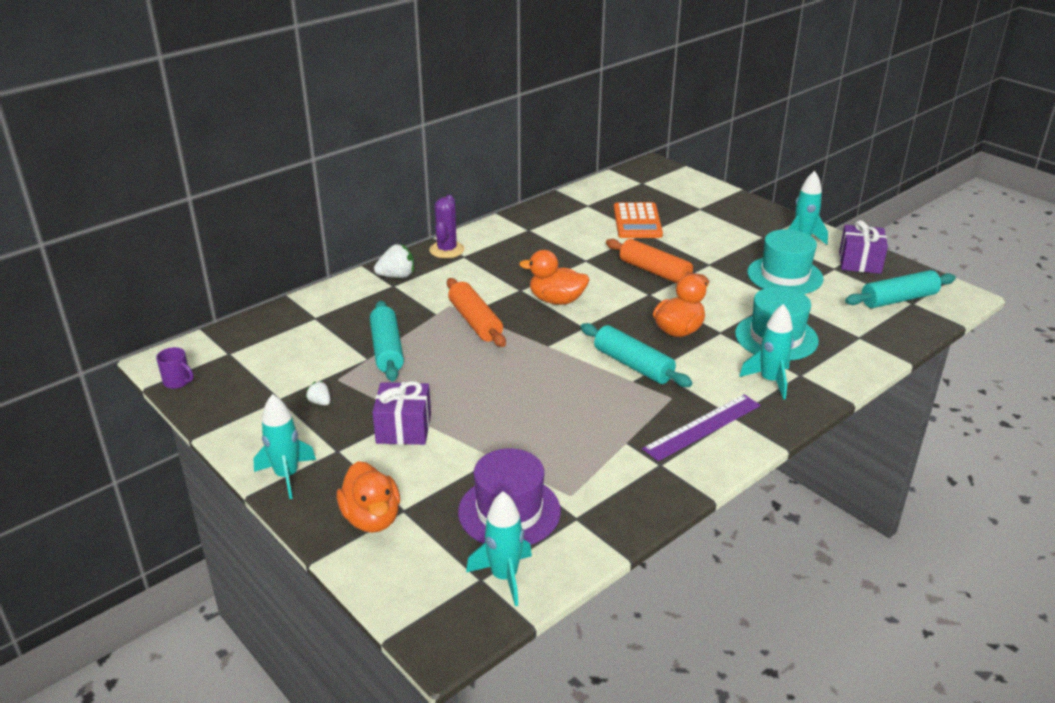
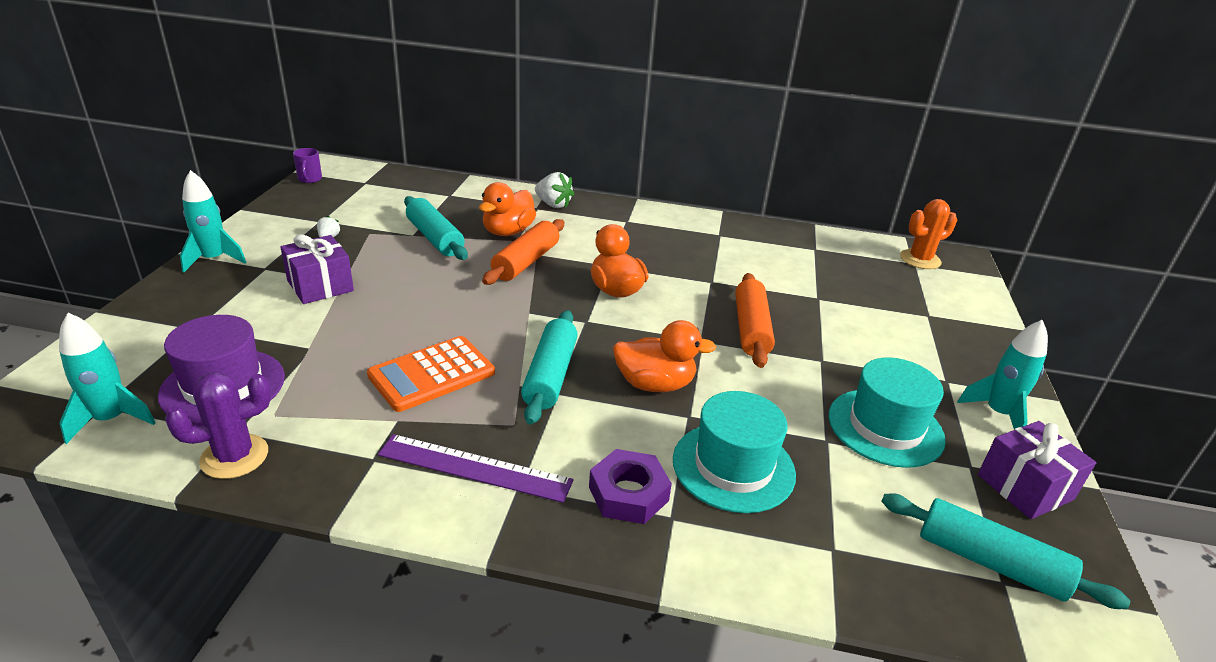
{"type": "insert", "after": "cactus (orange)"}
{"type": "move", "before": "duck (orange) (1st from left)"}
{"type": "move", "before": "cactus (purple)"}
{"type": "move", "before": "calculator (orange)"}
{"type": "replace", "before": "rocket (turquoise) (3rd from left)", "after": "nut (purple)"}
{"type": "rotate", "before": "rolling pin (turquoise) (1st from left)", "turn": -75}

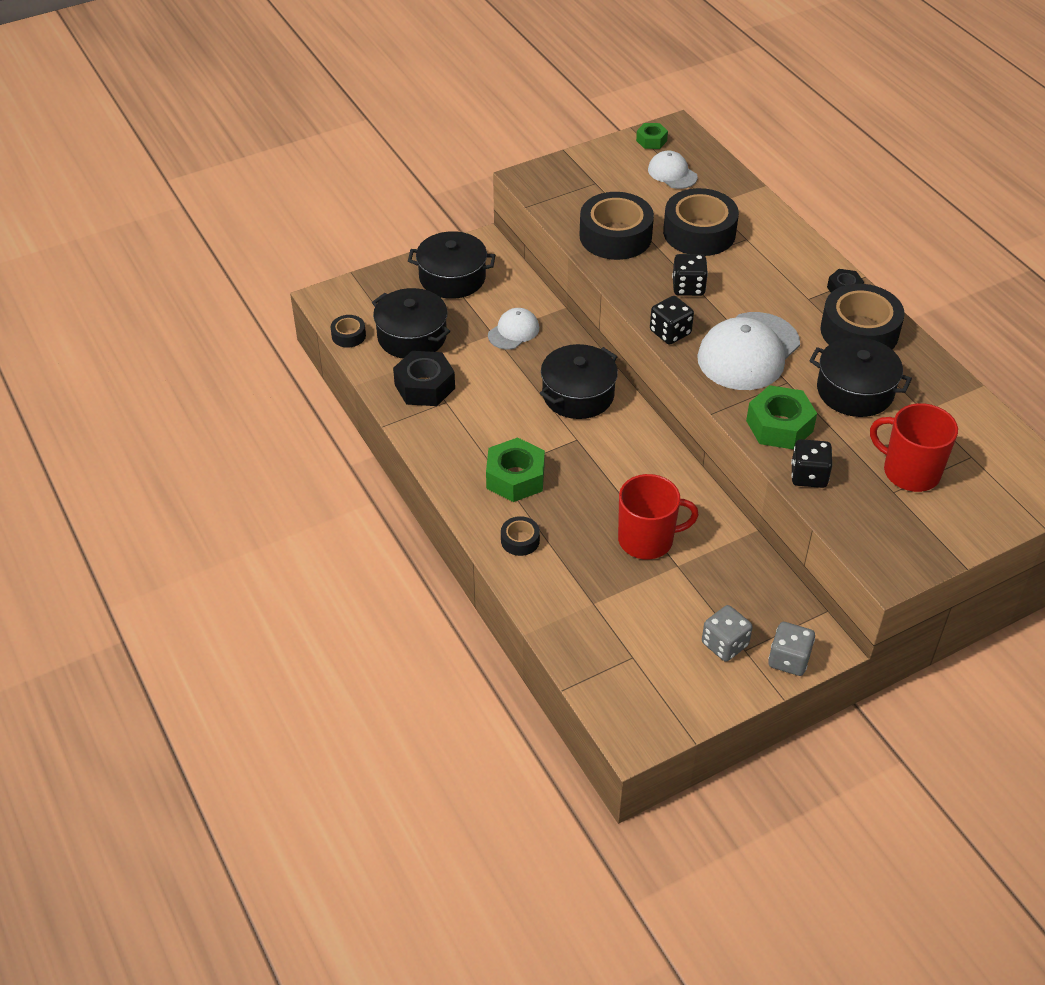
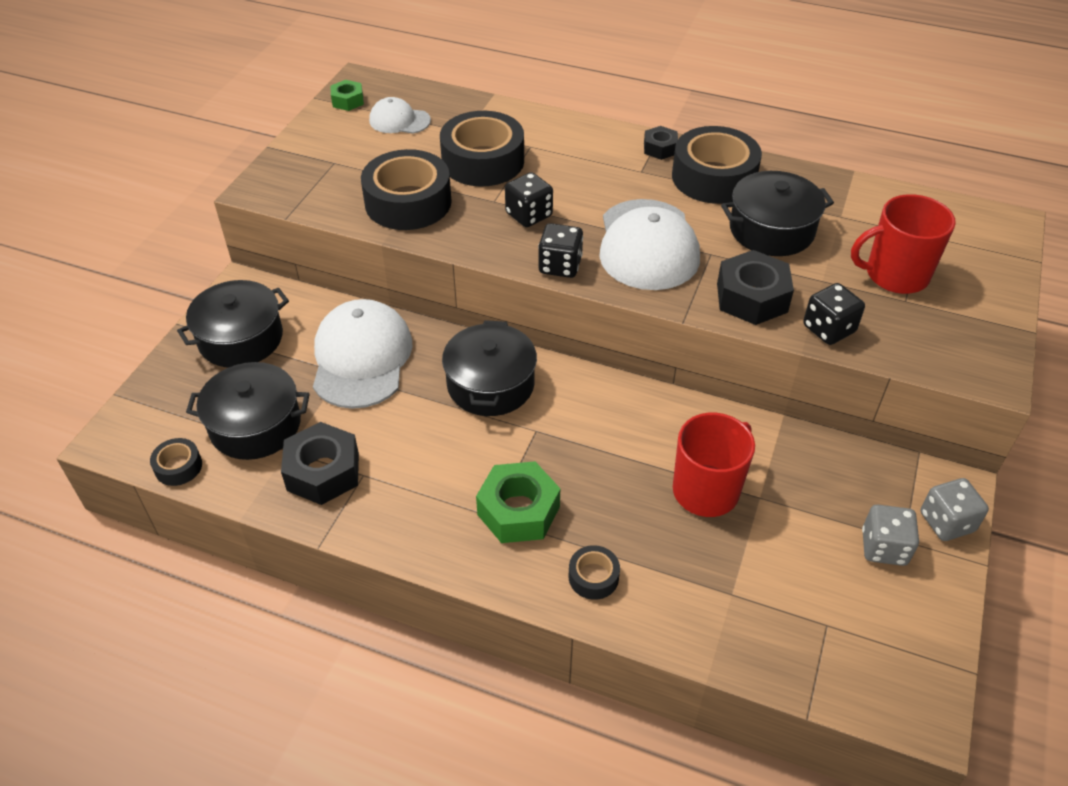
{"type": "recolor", "before": "nut (green) (3rd from left)", "after": "nut (black) (3rd from left)"}
{"type": "resize", "before": "cap (white) (1st from left)", "scale": 1.89}

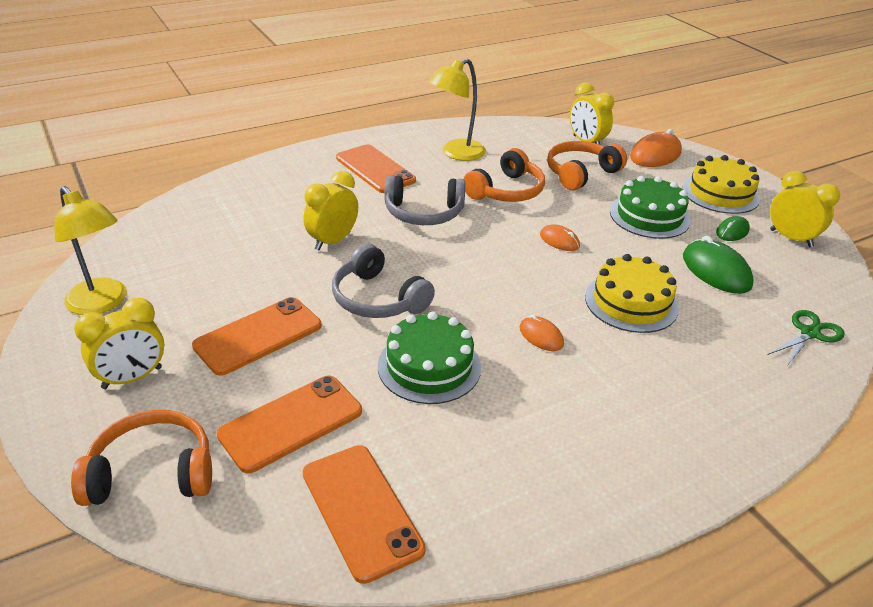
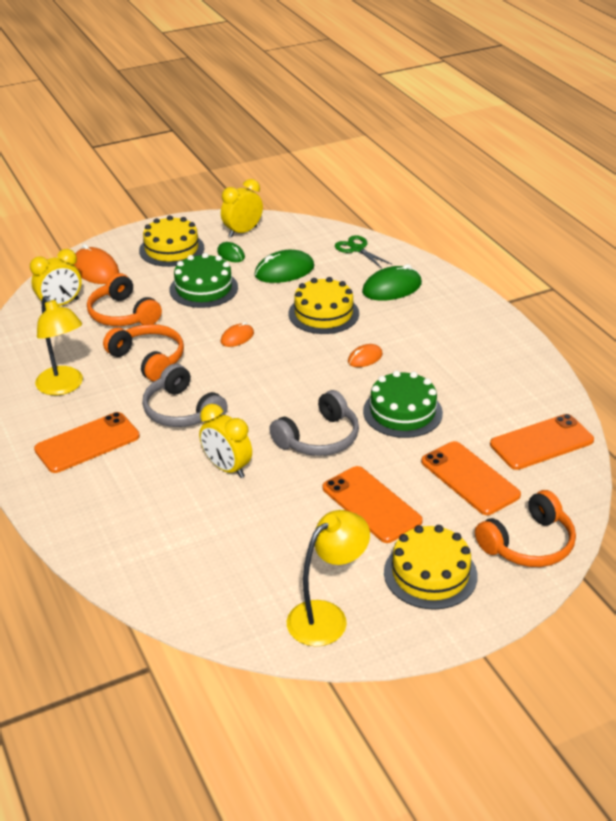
{"type": "insert", "after": "mouse (green) (3rd from left)"}
{"type": "replace", "before": "clock (yellow) (1st from left)", "after": "cake (yellow) (3rd from left)"}
{"type": "rotate", "before": "headphones (orange) (1st from left in the first image)", "turn": -120}
{"type": "rotate", "before": "headphones (grey) (2nd from left in the first image)", "turn": 135}

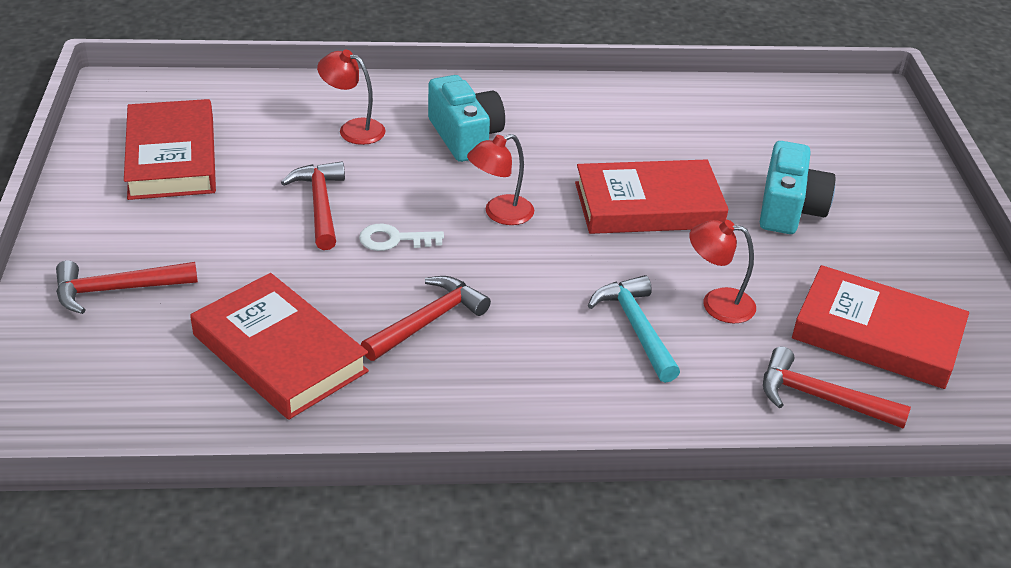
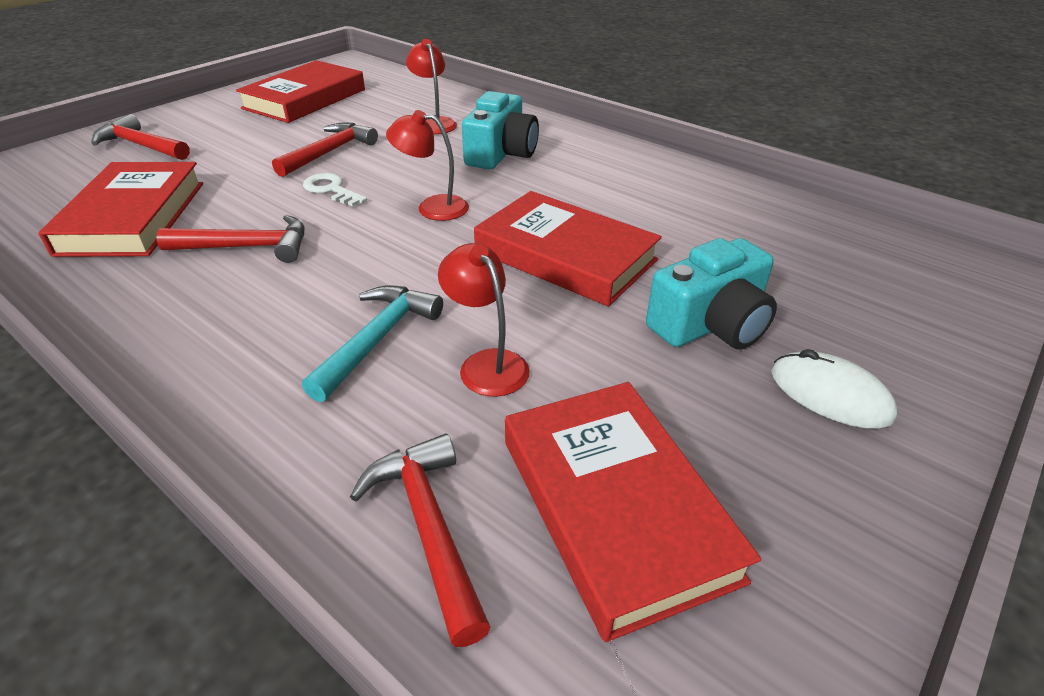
{"type": "insert", "after": "mouse (white)"}

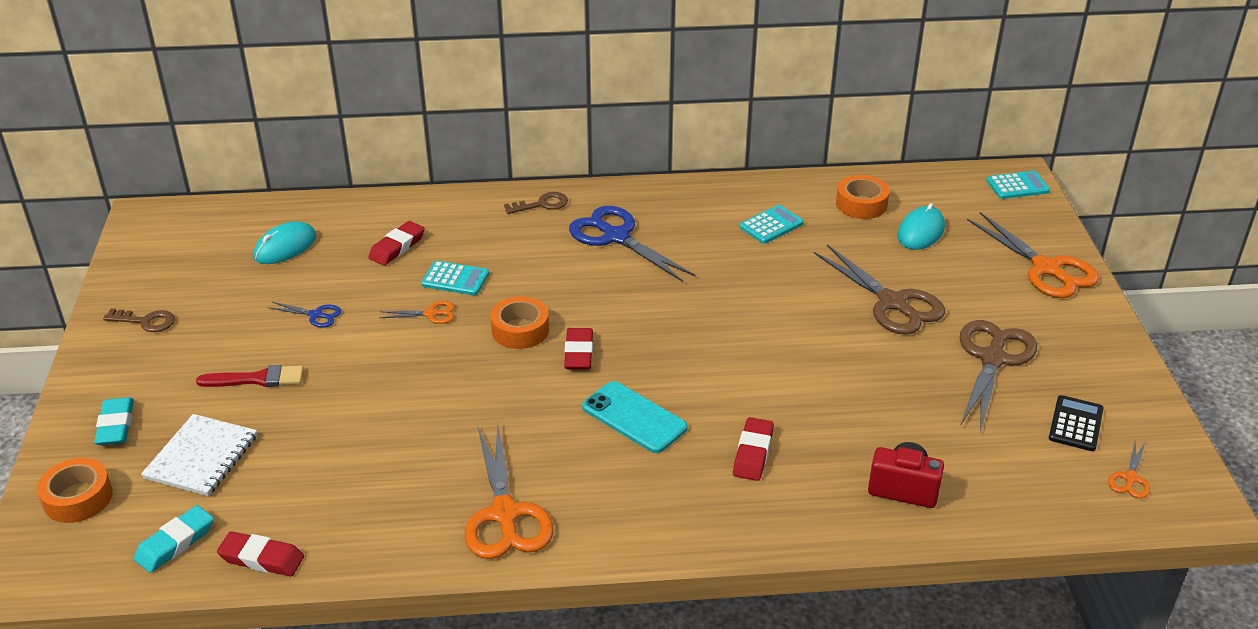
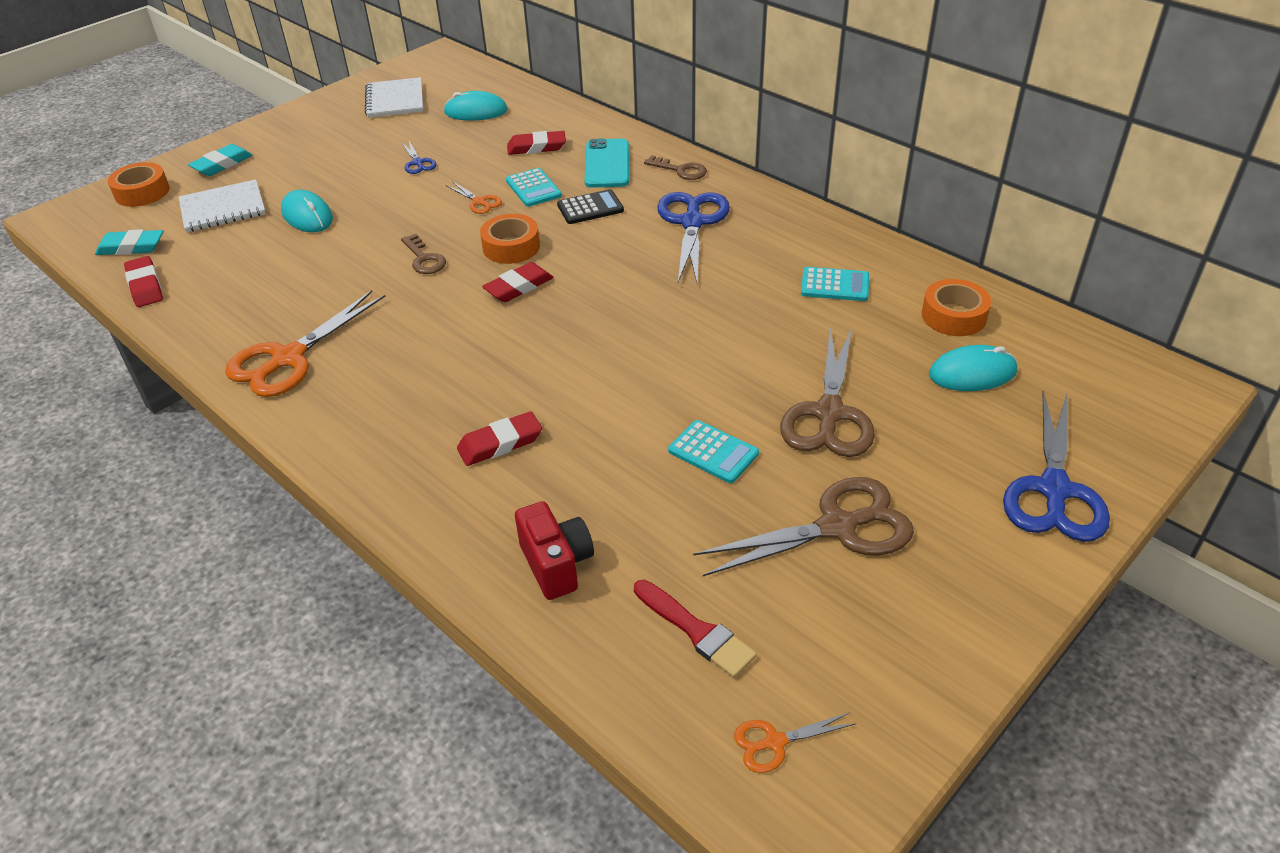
{"type": "insert", "after": "mouse (turquoise) (1st from left)"}
{"type": "insert", "after": "notebook (white) (2nd from left)"}
{"type": "move", "before": "key (brown) (1st from left)"}
{"type": "move", "before": "brush (red)"}
{"type": "move", "before": "phone (turquoise)"}
{"type": "move", "before": "calculator (turquoise) (3rd from left in the first image)", "after": "calculator (turquoise) (2nd from left)"}
{"type": "move", "before": "calculator (black)"}
{"type": "recolor", "before": "scissors (orange) (3rd from left)", "after": "scissors (blue) (3rd from left)"}

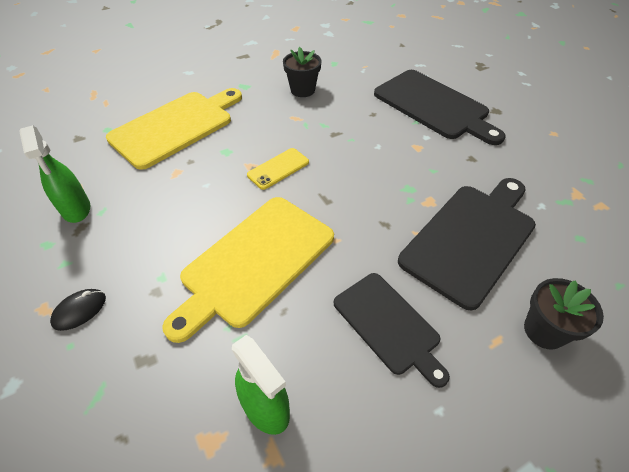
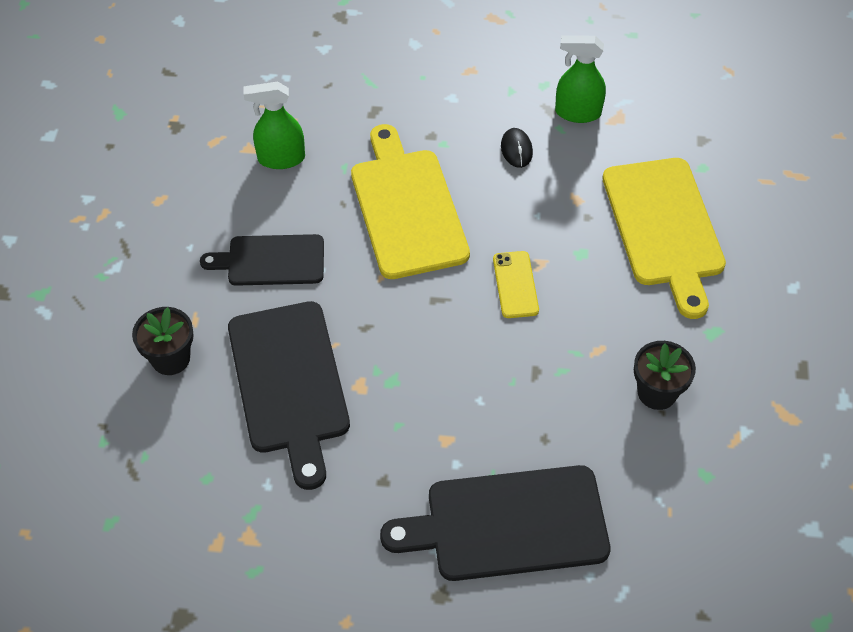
{"type": "move", "before": "mouse (black)"}

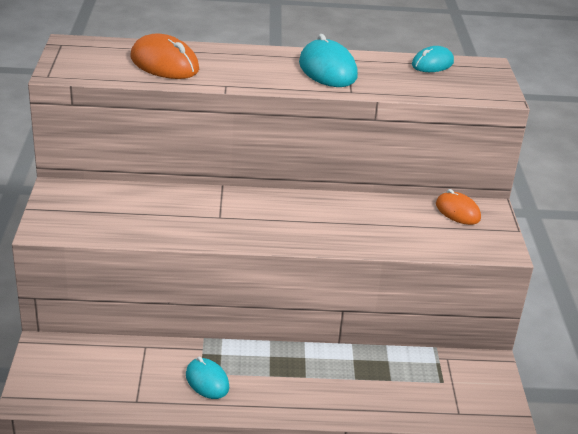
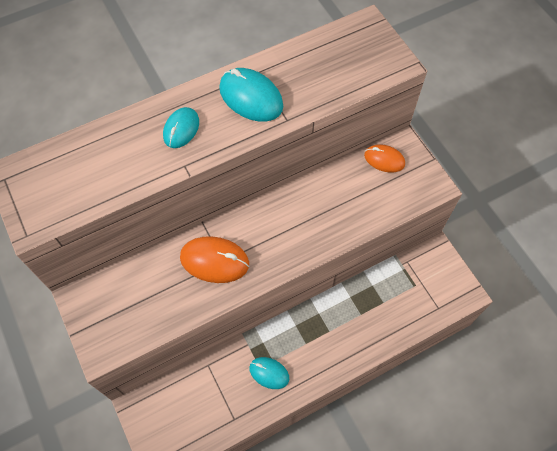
{"type": "move", "before": "mouse (orange) (1st from left)"}
{"type": "move", "before": "mouse (turquoise) (3rd from left in the first image)", "after": "mouse (turquoise) (1st from left)"}

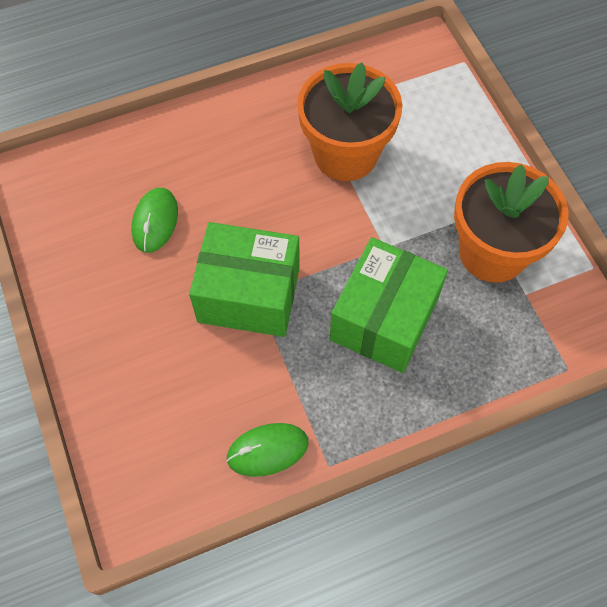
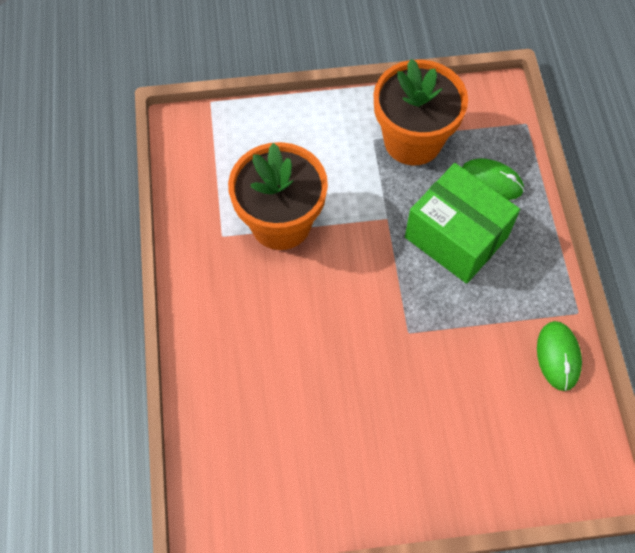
{"type": "delete", "before": "box (green) (1st from left)"}
{"type": "move", "before": "mouse (green) (1st from left)"}

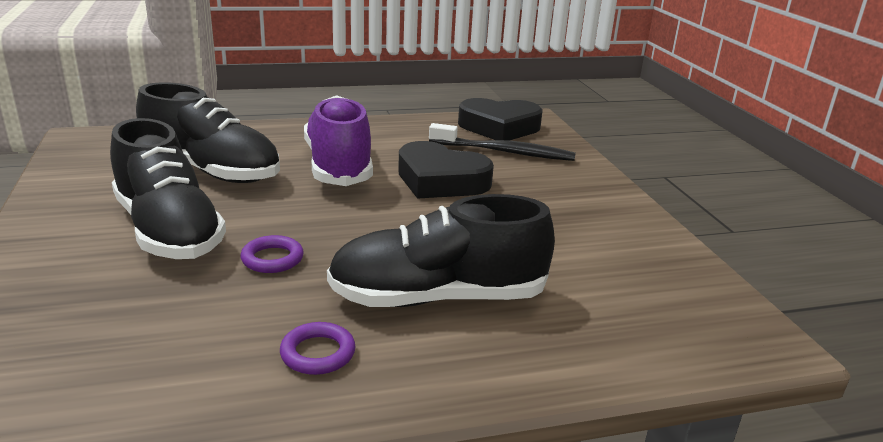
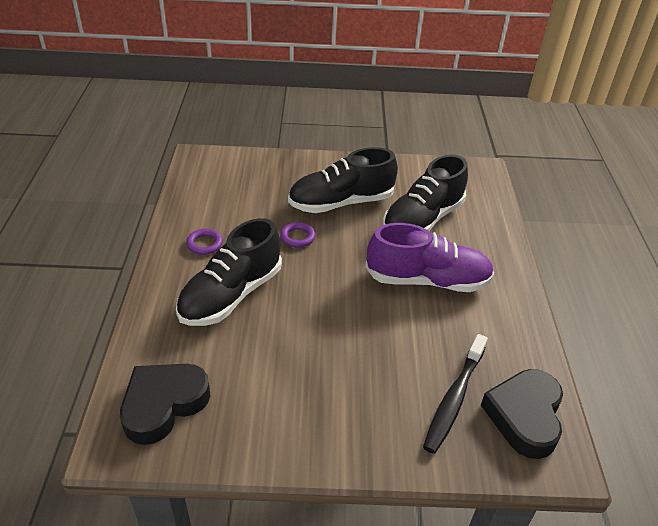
{"type": "move", "before": "heart (black) (1st from left)"}
{"type": "rotate", "before": "shoe (black) (3rd from left in the first image)", "turn": -150}

